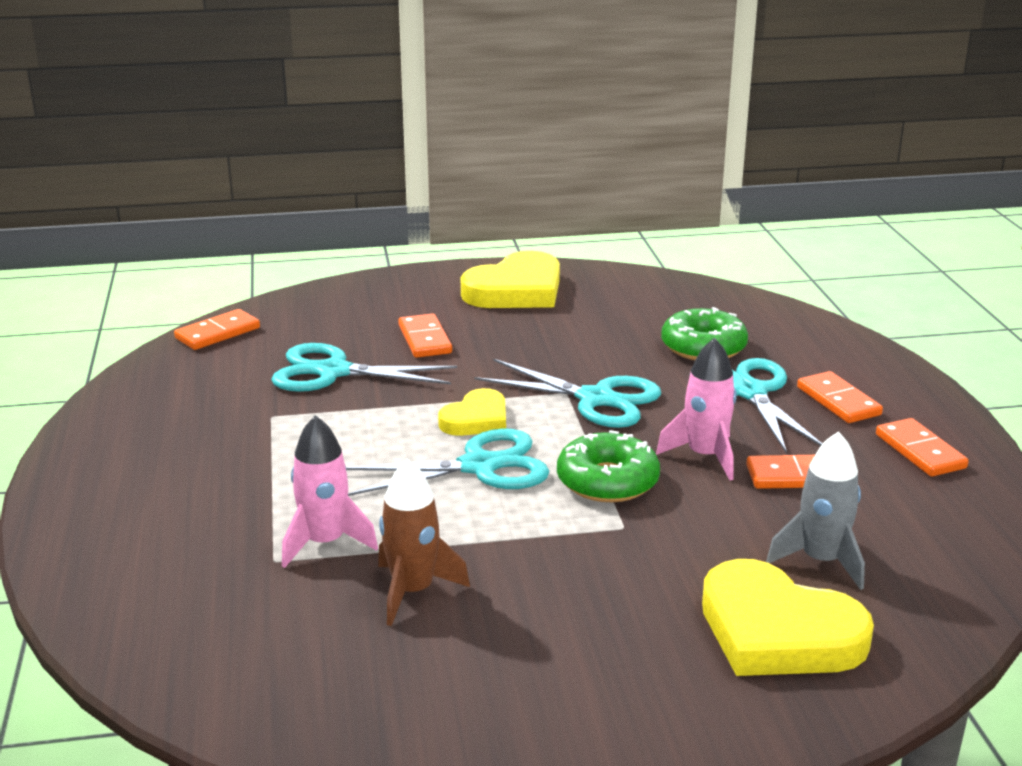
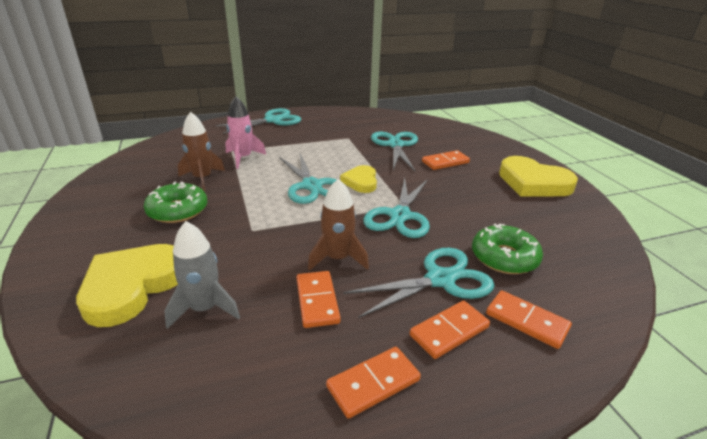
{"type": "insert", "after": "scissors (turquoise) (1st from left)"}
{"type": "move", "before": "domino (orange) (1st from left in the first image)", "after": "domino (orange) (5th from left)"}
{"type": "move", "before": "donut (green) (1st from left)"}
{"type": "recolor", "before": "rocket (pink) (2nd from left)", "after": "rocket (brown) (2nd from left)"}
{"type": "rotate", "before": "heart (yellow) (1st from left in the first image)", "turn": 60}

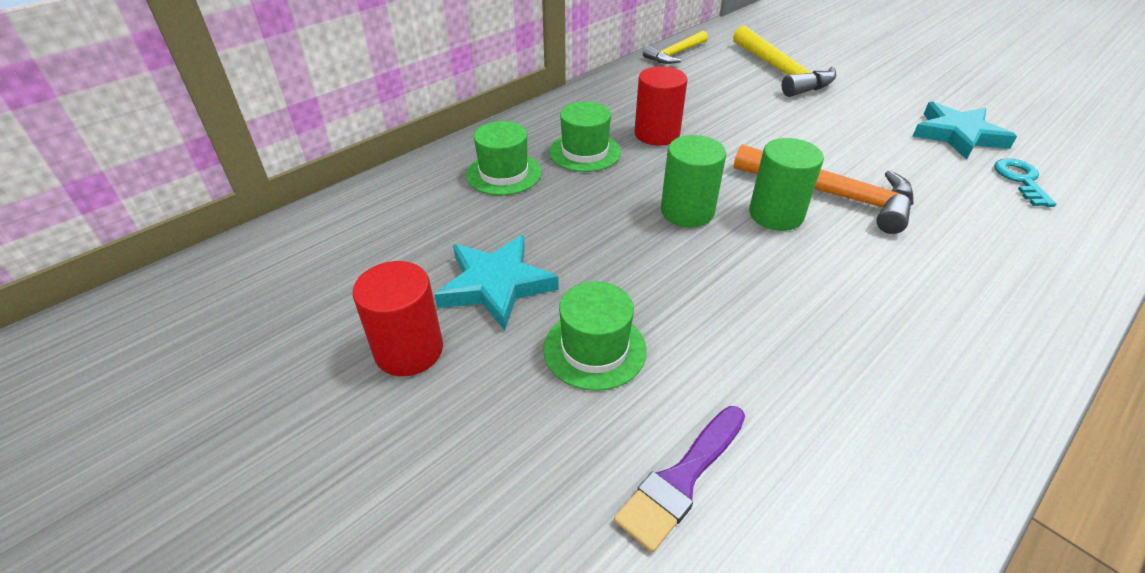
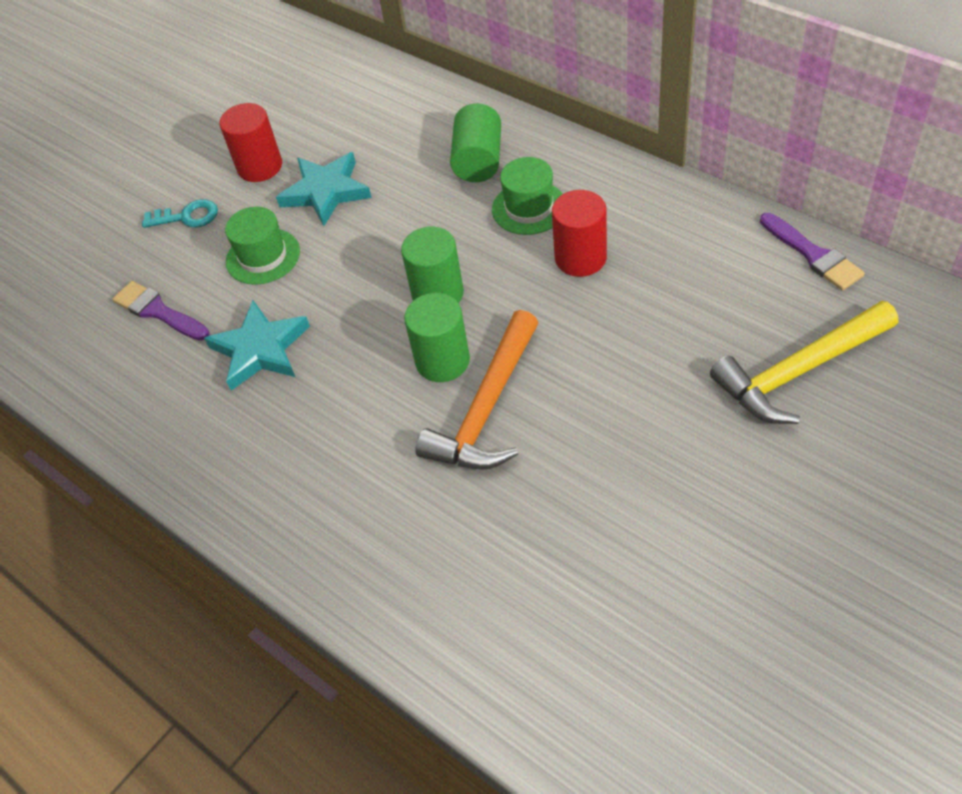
{"type": "move", "before": "star (turquoise) (2nd from left in the first image)", "after": "star (turquoise) (1st from left)"}
{"type": "move", "before": "key (turquoise)"}
{"type": "replace", "before": "hat (green) (1st from left)", "after": "cylinder (green) (3rd from left)"}
{"type": "replace", "before": "hammer (yellow) (1st from left)", "after": "brush (purple) (2nd from left)"}

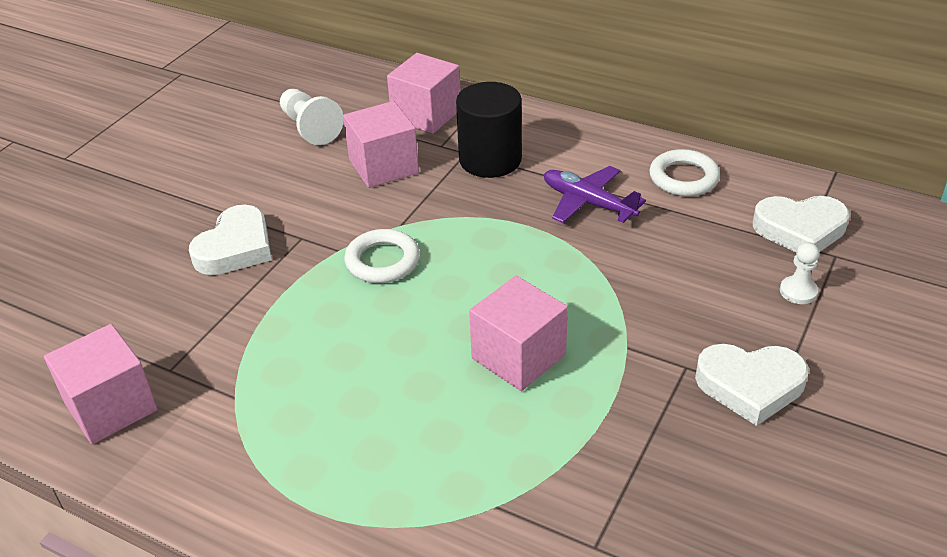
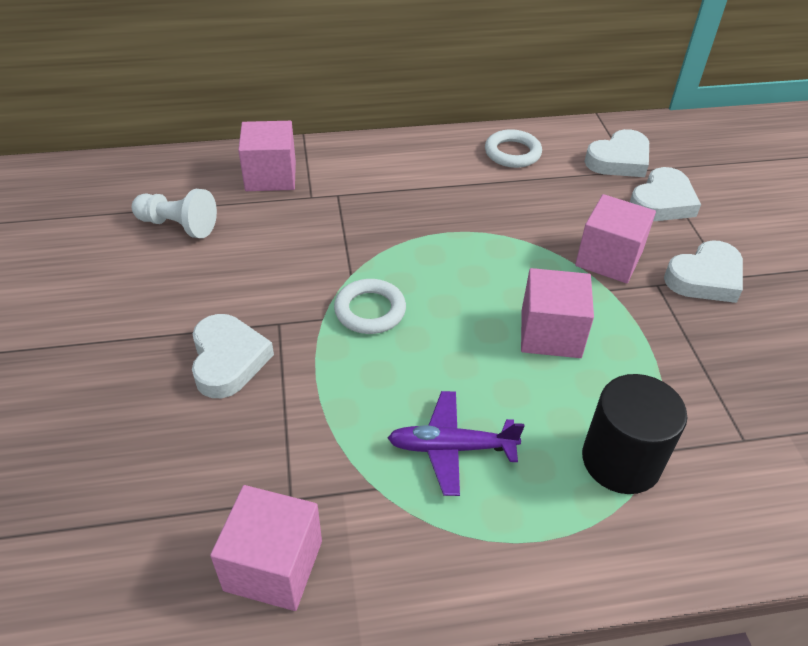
{"type": "move", "before": "cube (pink) (2nd from left in the first image)", "after": "cube (pink) (4th from left)"}
{"type": "move", "before": "cylinder (black)"}
{"type": "move", "before": "plane (purple)"}
{"type": "replace", "before": "pawn (white) (2nd from left)", "after": "heart (white) (3rd from left)"}

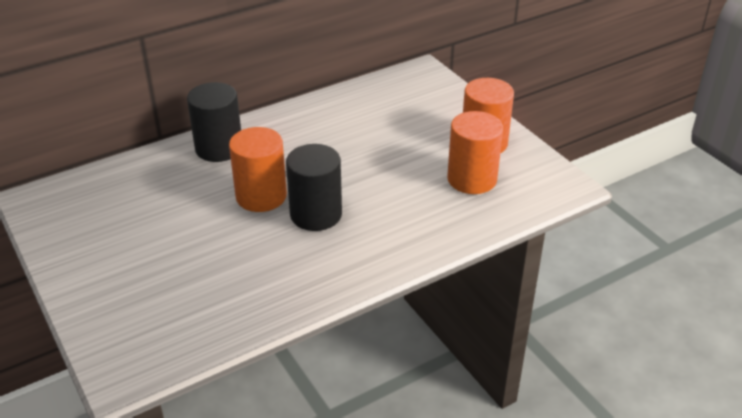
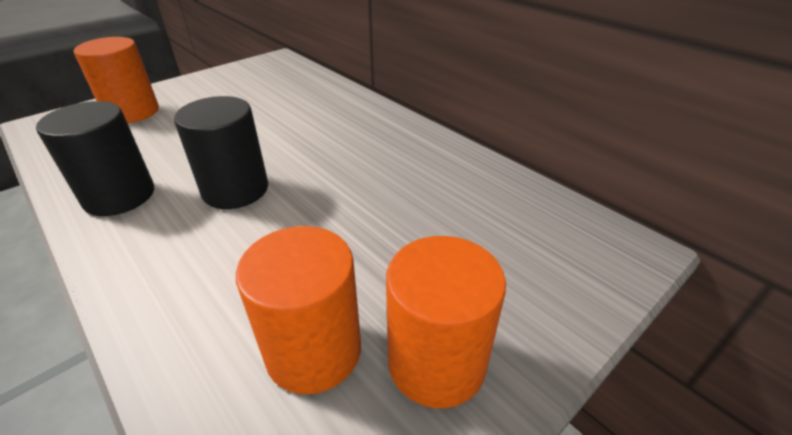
{"type": "move", "before": "cylinder (black) (1st from left)"}
{"type": "move", "before": "cylinder (orange) (1st from left)"}

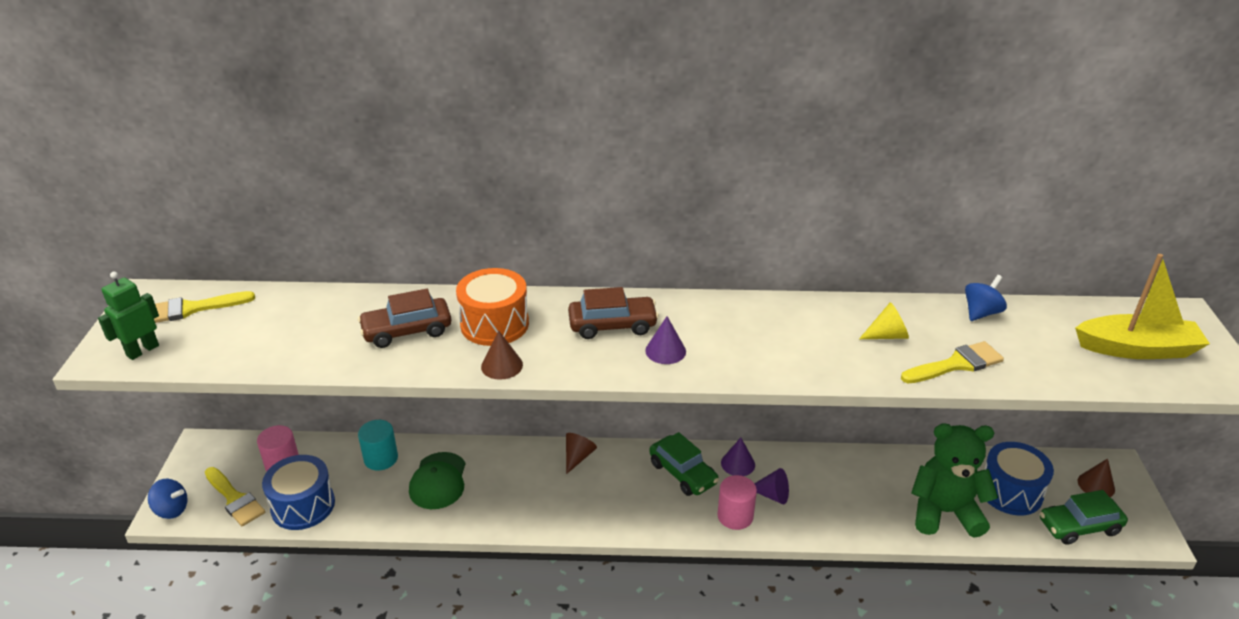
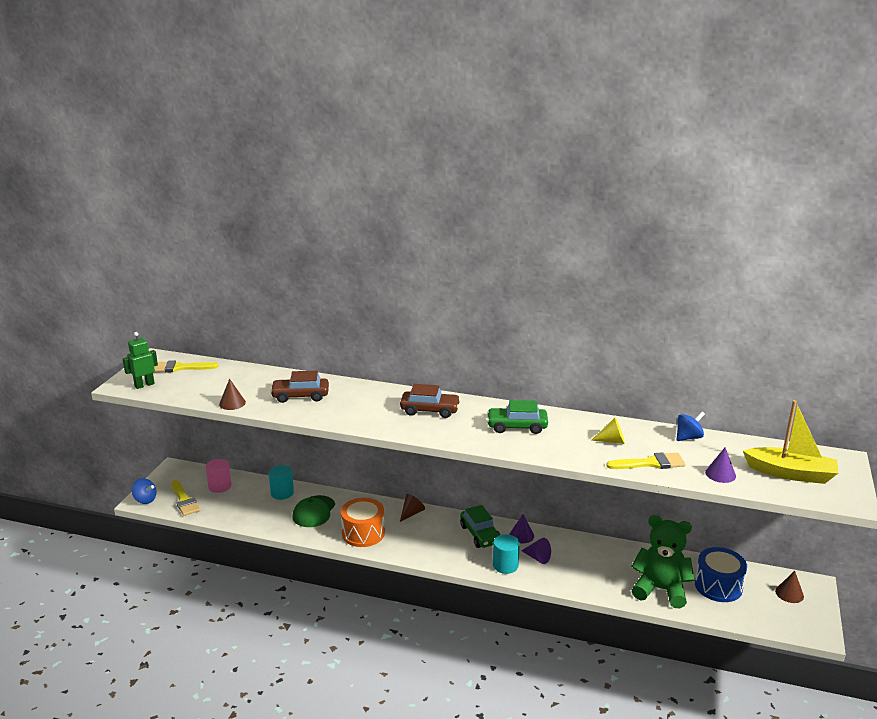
{"type": "delete", "before": "drum (blue) (1st from left)"}
{"type": "move", "before": "drum (orange)"}
{"type": "move", "before": "cone (brown) (1st from left)"}
{"type": "move", "before": "cone (purple) (1st from left in the first image)", "after": "cone (purple) (3rd from left)"}
{"type": "move", "before": "car (green) (2nd from left)"}
{"type": "recolor", "before": "cylinder (pink) (2nd from left)", "after": "cylinder (turquoise) (2nd from left)"}

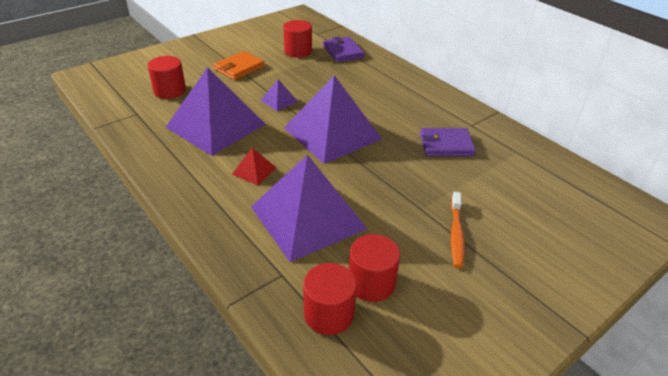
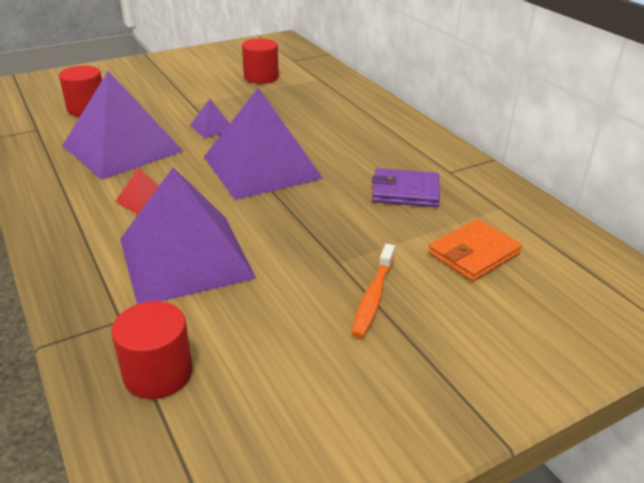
{"type": "delete", "before": "wallet (purple) (1st from left)"}
{"type": "delete", "before": "cylinder (red) (4th from left)"}
{"type": "move", "before": "wallet (orange)"}

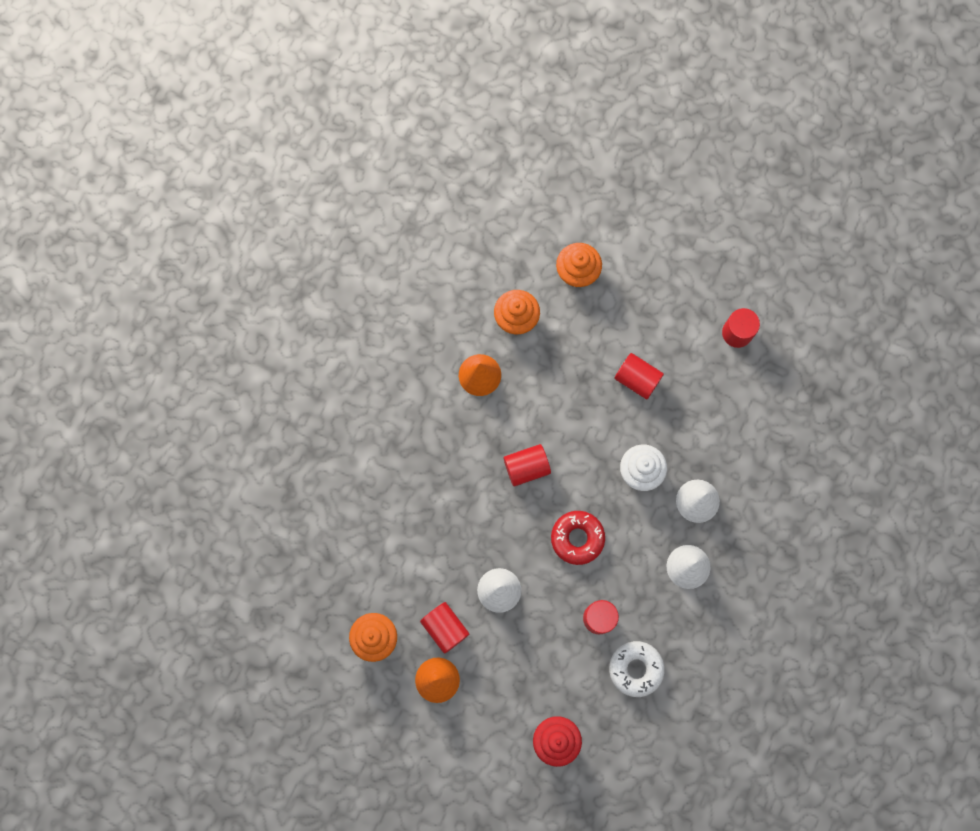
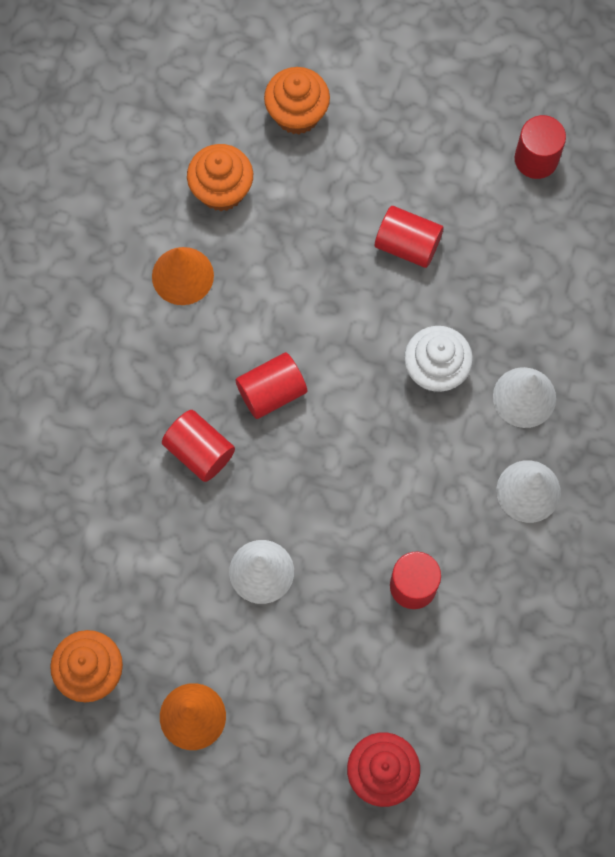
{"type": "delete", "before": "donut (red)"}
{"type": "delete", "before": "donut (white)"}
{"type": "move", "before": "cylinder (red) (1st from left)"}

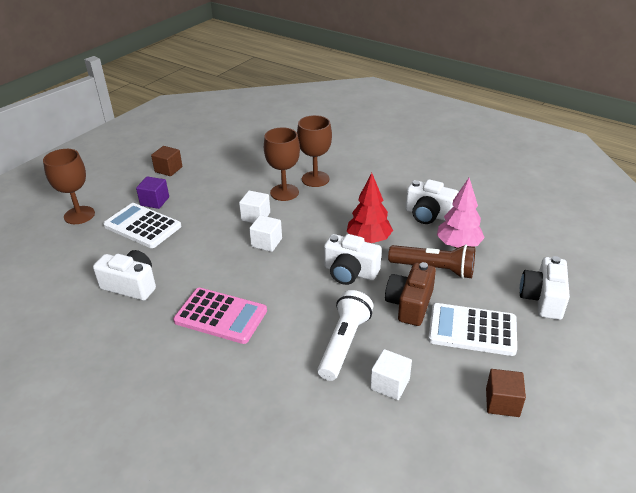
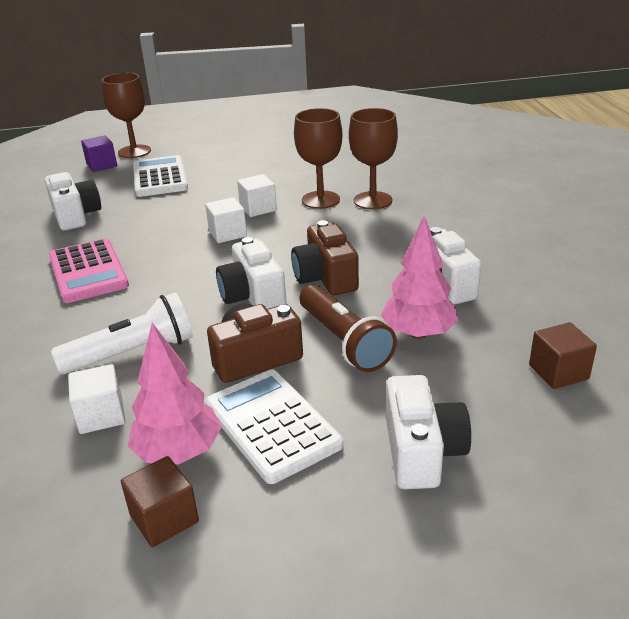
{"type": "insert", "after": "tree (pink) (1st from left)"}
{"type": "move", "before": "cube (purple)"}
{"type": "move", "before": "cube (brown) (1st from left in the first image)", "after": "cube (brown) (2nd from left)"}
{"type": "replace", "before": "tree (red)", "after": "camera (brown) (2nd from left)"}
{"type": "rotate", "before": "camera (white) (4th from left in the first image)", "turn": 120}

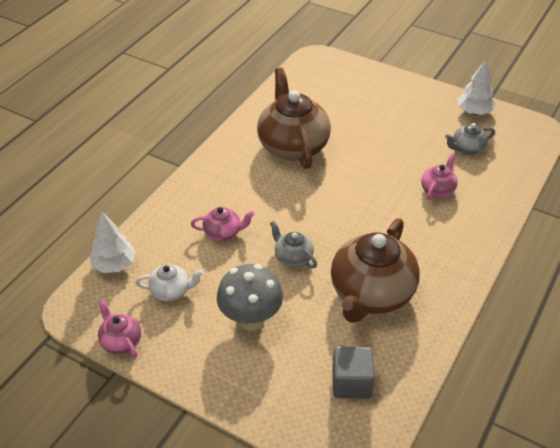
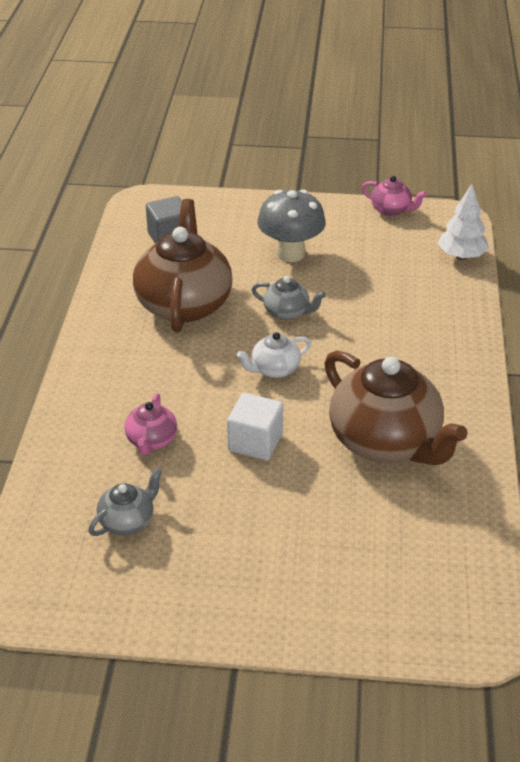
{"type": "delete", "before": "teapot (pink) (2nd from left)"}
{"type": "delete", "before": "tree (white) (2nd from left)"}
{"type": "insert", "after": "cube (white)"}
{"type": "move", "before": "teapot (white)"}

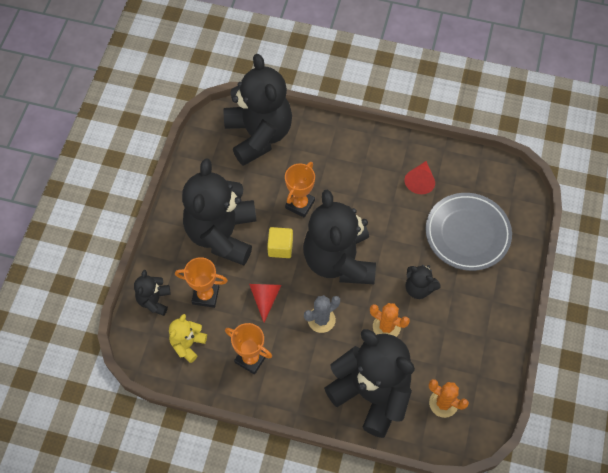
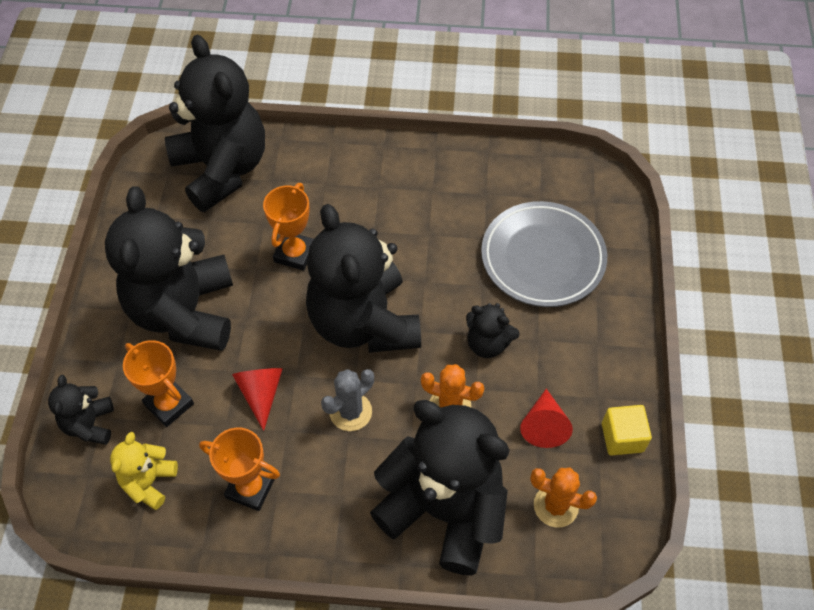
{"type": "move", "before": "cube (yellow)"}
{"type": "move", "before": "cone (red) (2nd from left)"}
{"type": "rotate", "before": "trophy (orange) (1st from left)", "turn": 45}

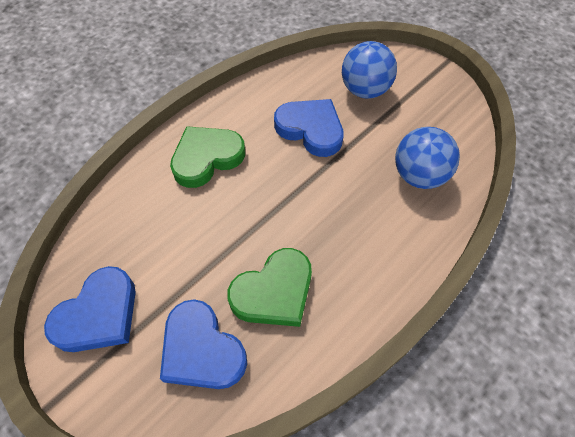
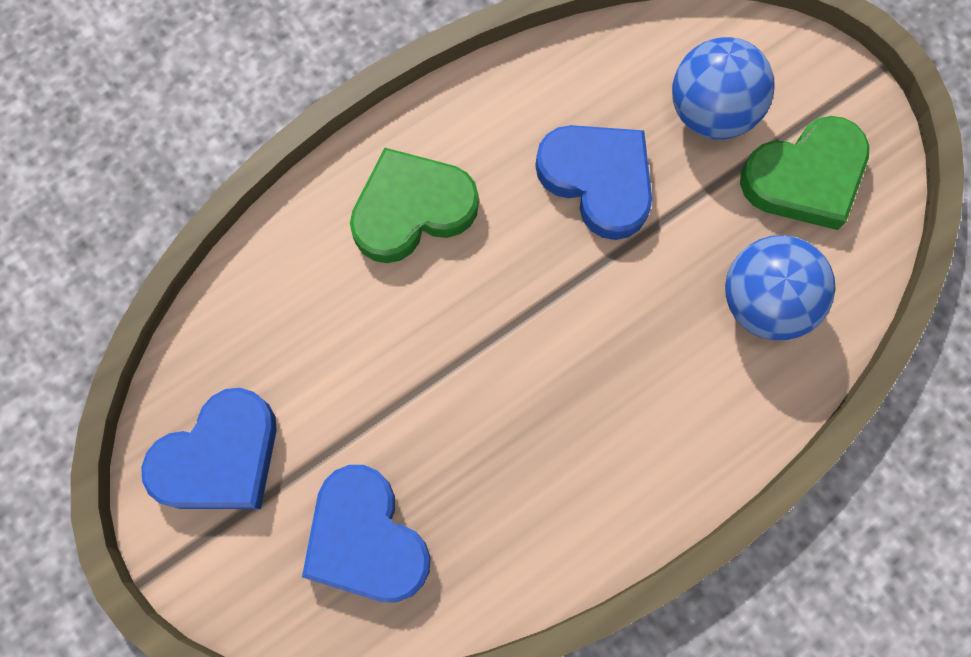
{"type": "move", "before": "heart (green) (2nd from left)"}

